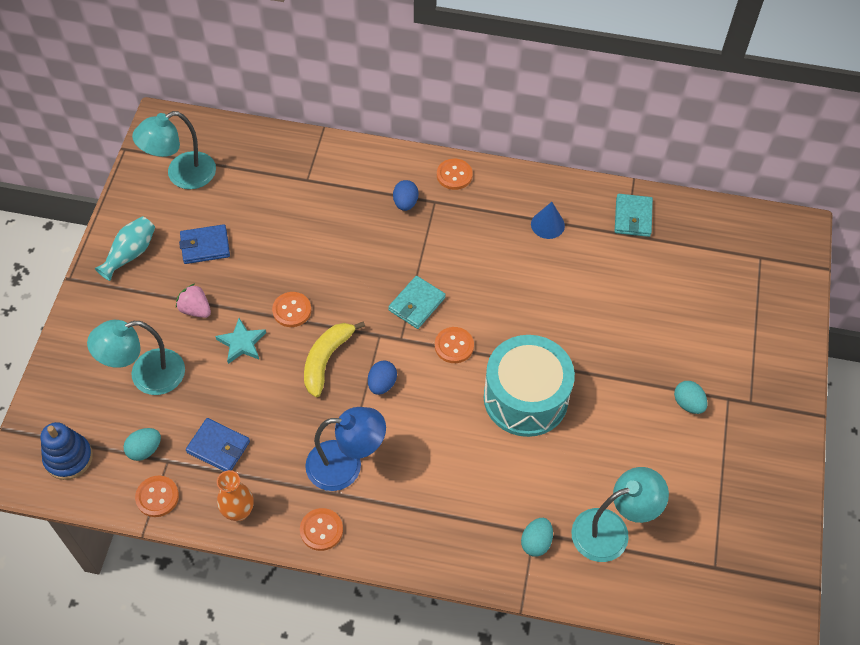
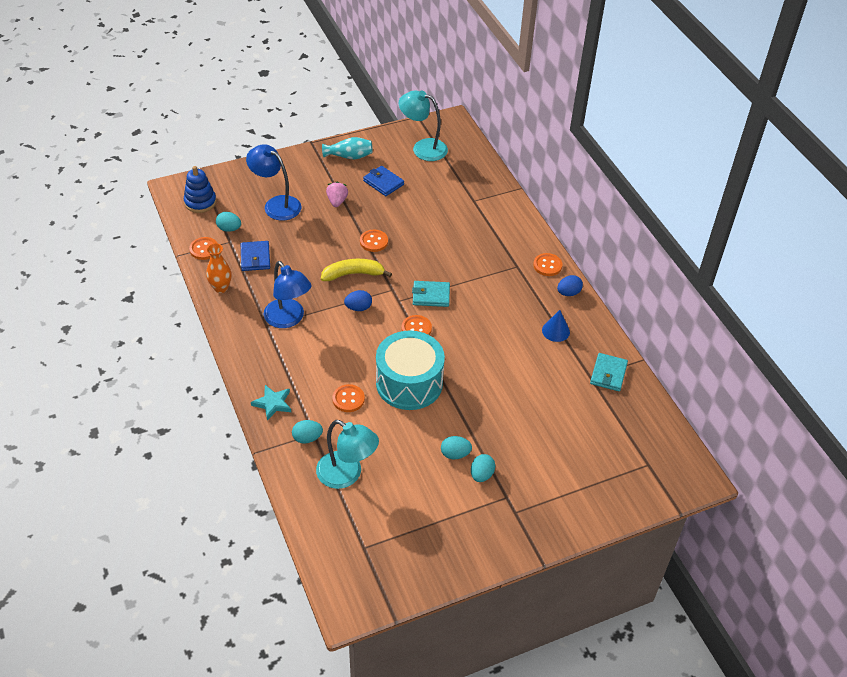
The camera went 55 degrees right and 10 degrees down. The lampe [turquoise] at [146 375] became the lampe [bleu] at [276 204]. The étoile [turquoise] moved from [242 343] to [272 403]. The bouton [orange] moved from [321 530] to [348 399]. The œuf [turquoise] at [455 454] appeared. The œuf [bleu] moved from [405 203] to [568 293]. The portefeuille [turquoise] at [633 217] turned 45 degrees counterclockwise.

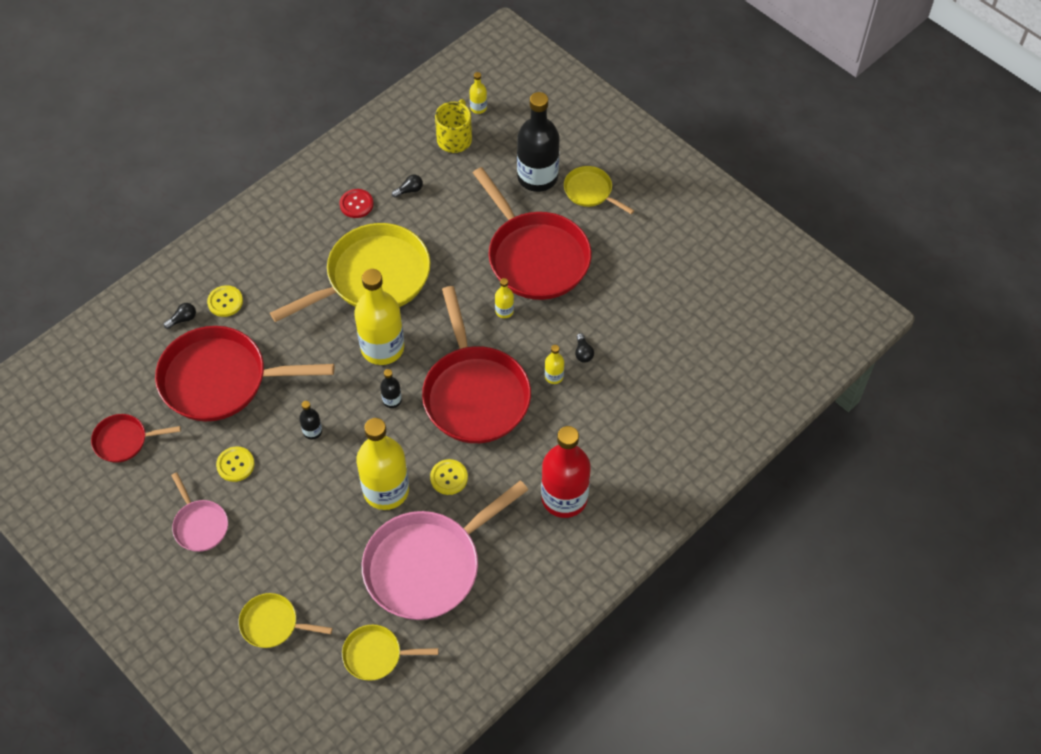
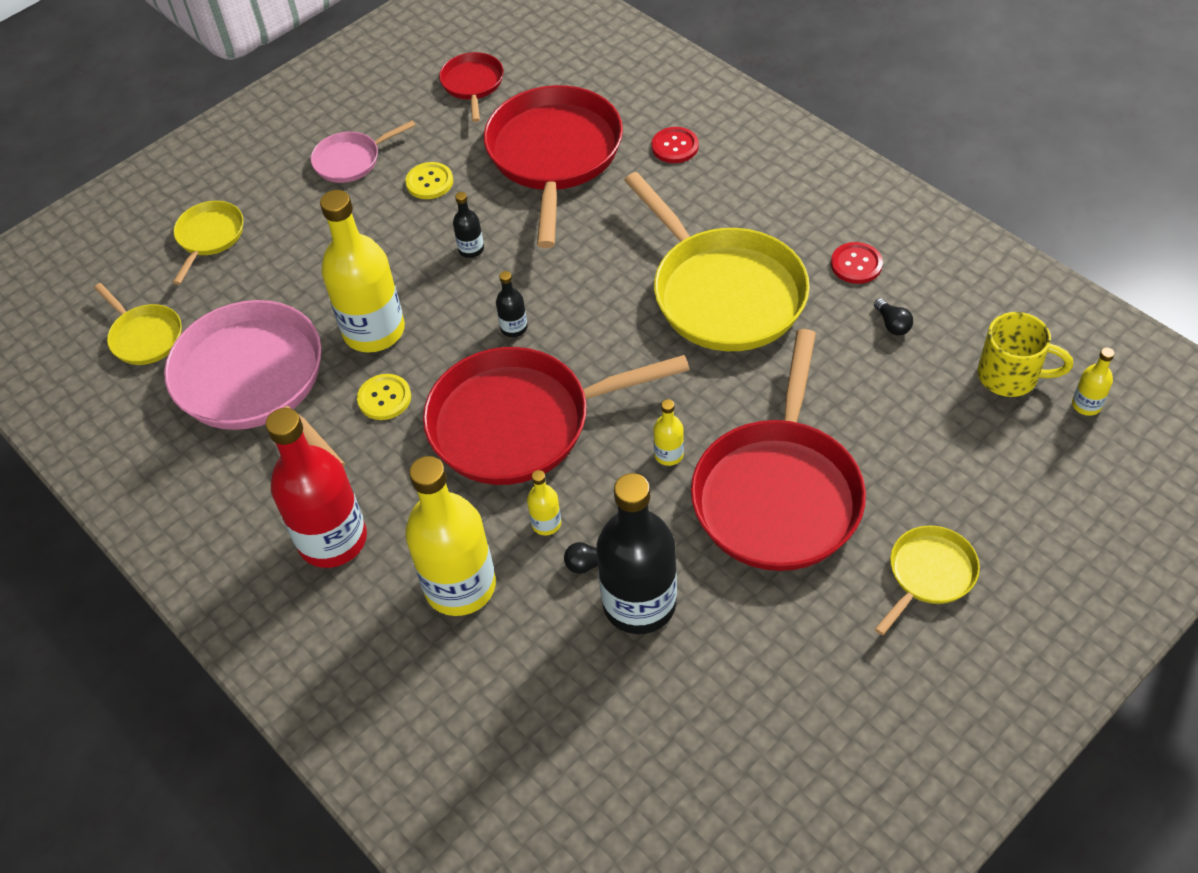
The camera went 95 degrees right and 5 degrees down. The poêle [jaune] at [376 655] turned 135 degrees clockwise. The bouteille [jaune] moved from [382 348] to [460 586]. The bouteille [noir] moved from [537 177] to [639 603]. The bouton [jaune] at [225 302] became the bouton [rouge] at [675 146]. The poêle [rouge] at [535 256] turned 45 degrees counterclockwise. The ampoule [noir] at [183 319] disappeared.

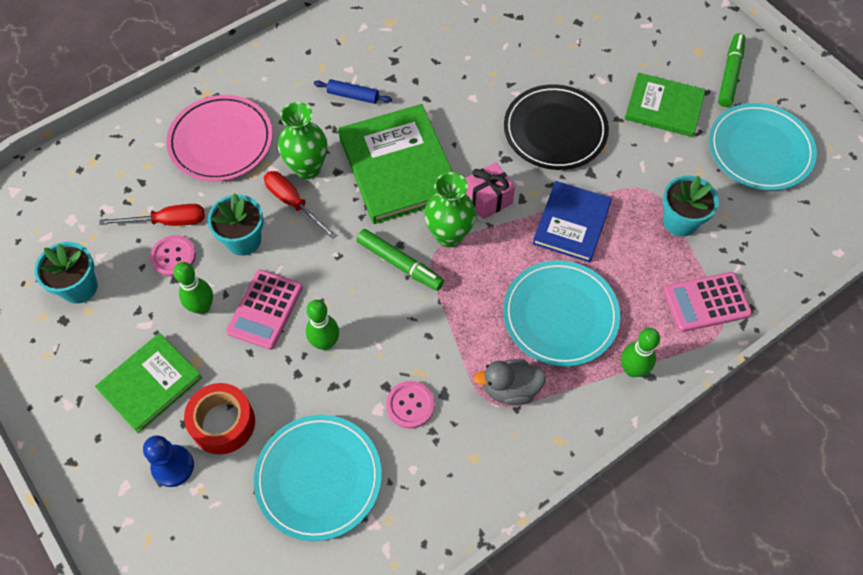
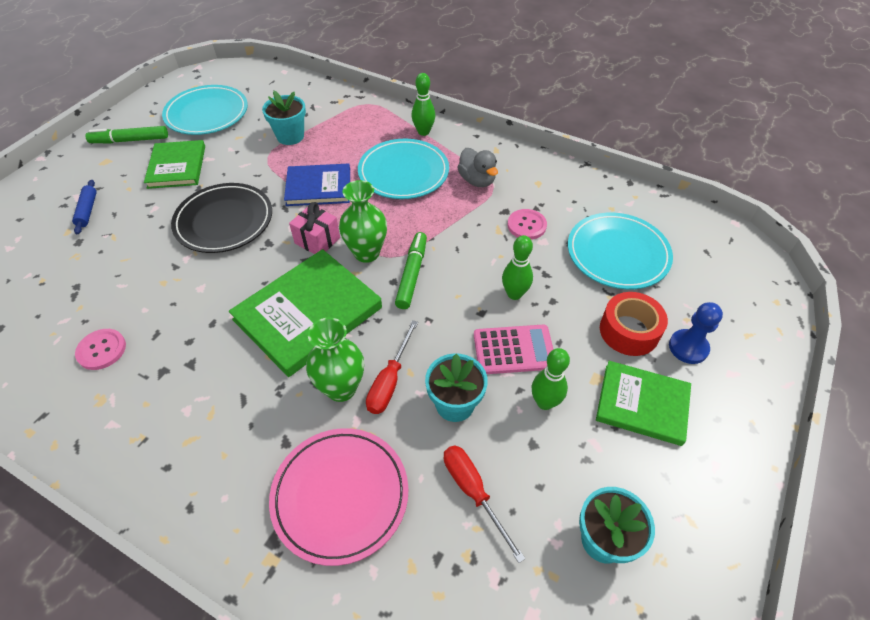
The camera went 115 degrees left and 10 degrees down. The rouleau à pâtisserie [bleu] moved from [353 96] to [88 210]. The bouton [rose] moved from [173 256] to [101 350]. The calculatrice [rose] at [706 302] disappeared.

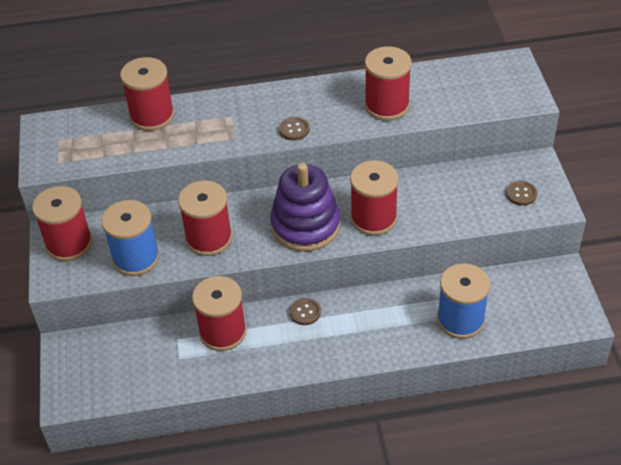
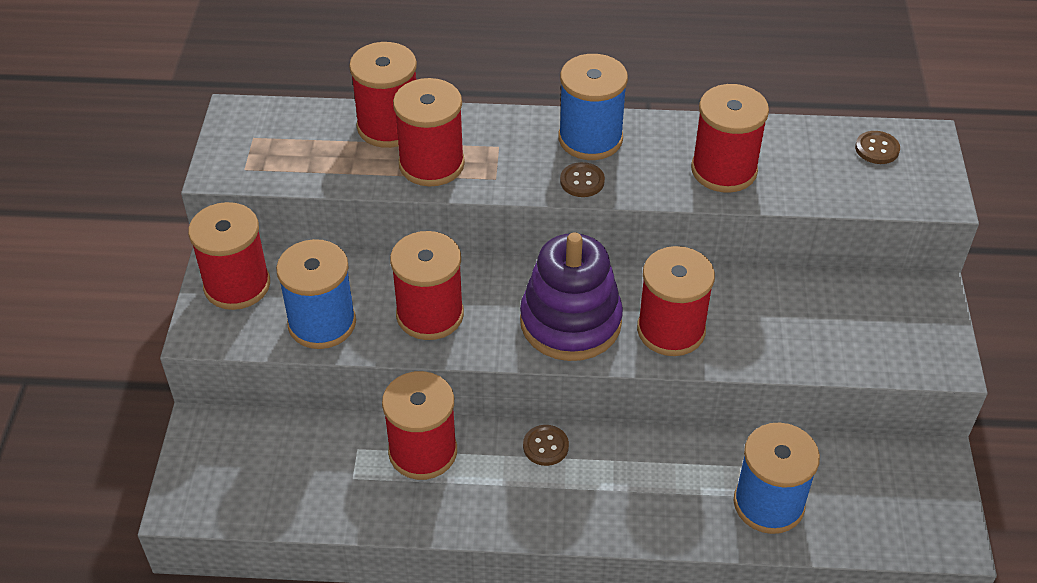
The camera went 10 degrees right and 0 degrees up. The bobine [rouge] at [431 164] appeared. The bobine [bleu] at [590 139] appeared. The bouton [marron] moved from [521 194] to [877 149].

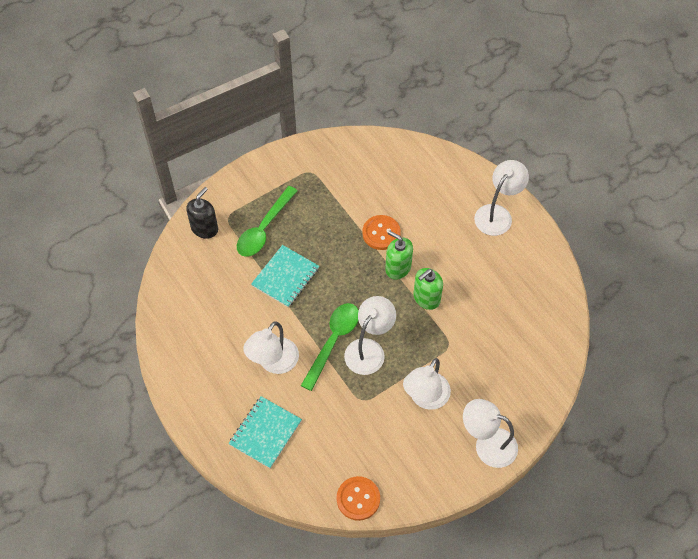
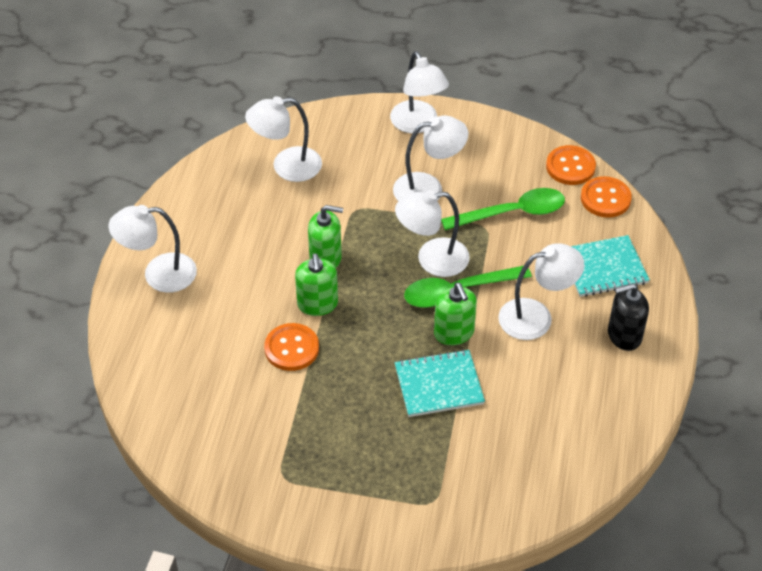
The camera went 135 degrees left and 10 degrees down. The lampe [blanc] at [286 166] appeared. The distributeur de savon [vert] at [454 333] appeared. The cuillère [vert] moved from [264 229] to [512 213]. The bouton [orange] at [605 198] appeared. The distributeur de savon [noir] moved from [204 228] to [624 335].

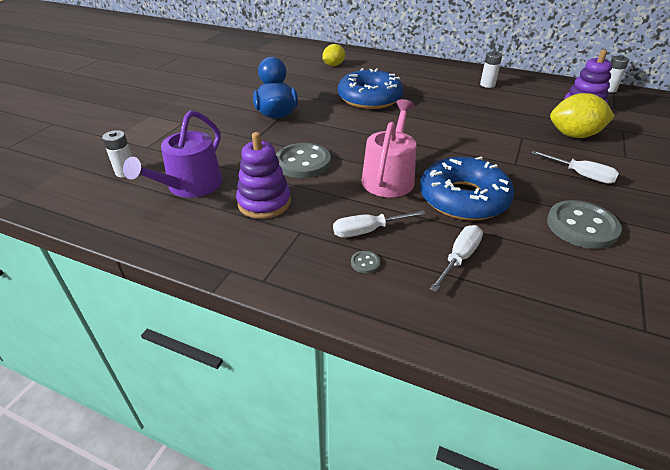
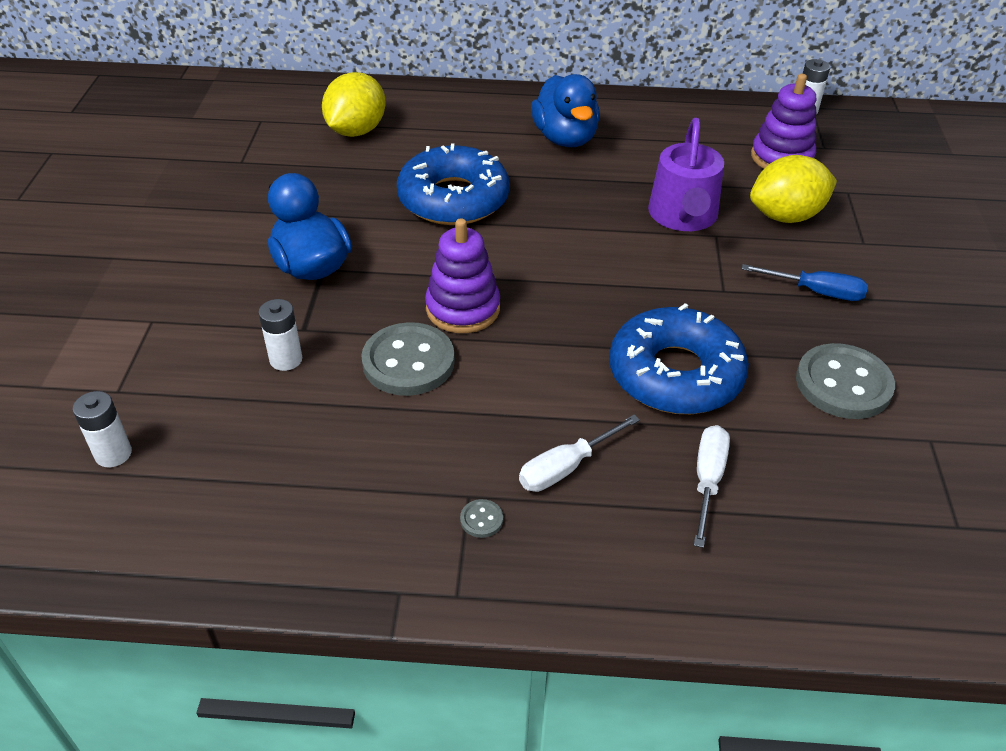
The camera went 20 degrees left and 5 degrees up. The pile [blanc] moved from [487 85] to [286 359]. The citron [jaune] at [333 65] changed to 1.59 times the size. The jouet à empiler [violet] moved from [264 203] to [463 309]. The bouton [gris] moved from [365 263] to [481 519]. The canard [bleu] at [565 138] appeared. The arrosoir [violet] moved from [190 186] to [683 216]. The tournevis [blanc] at [581 175] became the tournevis [bleu] at [816 292]. The arrosoir [rose] at [389 177] disappeared.

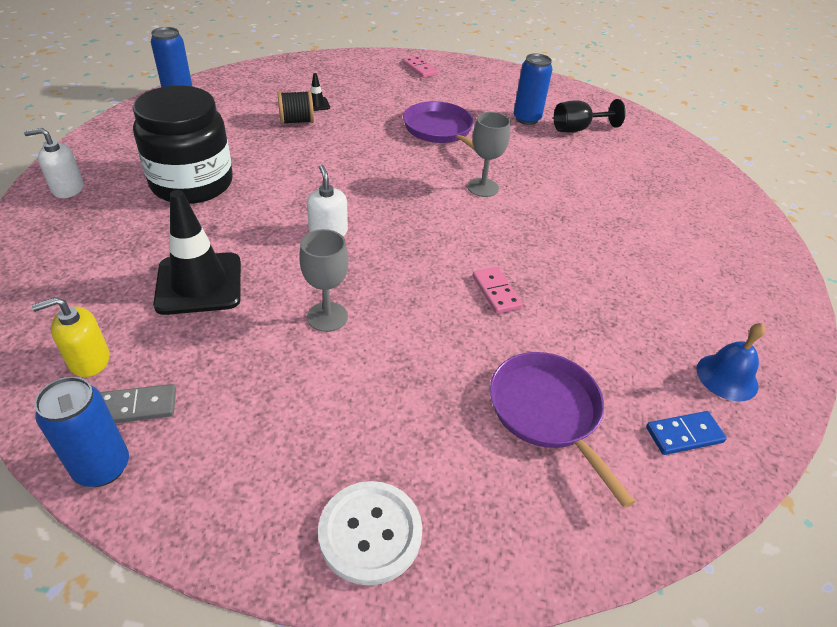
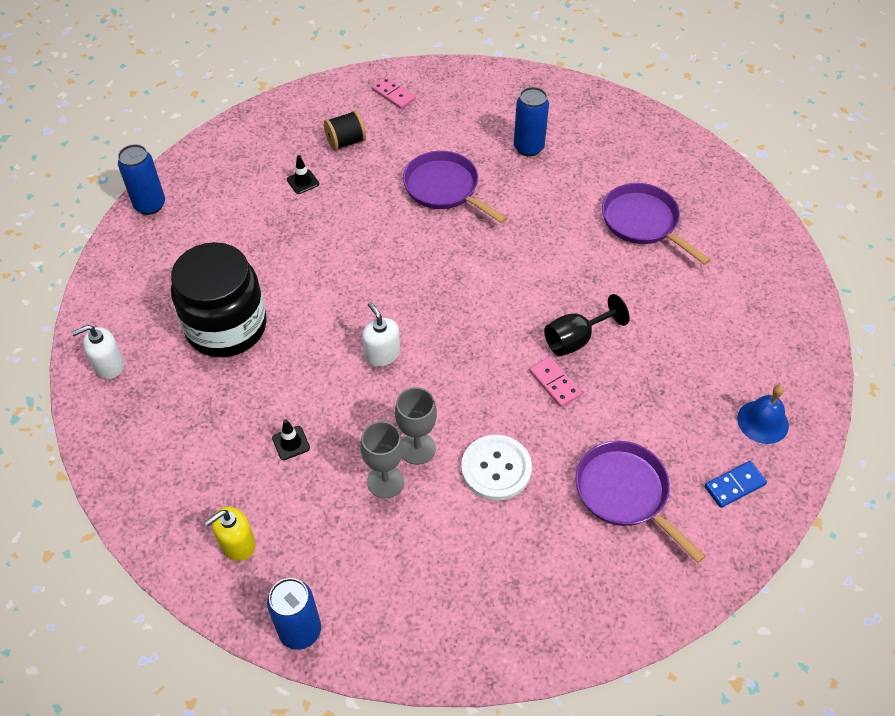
The camera went 10 degrees left and 10 degrees up. The cône de chantier [noir] at [199 283] changed to 0.43 times the size. The bobine [noir] moved from [296 121] to [346 142]. The verre à pied [gris] moved from [483 187] to [385 481]. The bouton [blanc] moved from [370 533] to [496 469]. The verre à pied [noir] moved from [578 129] to [576 339]. The poêle [violet] at [643 222] appeared. The domino [gris] at [137 406] disappeared.

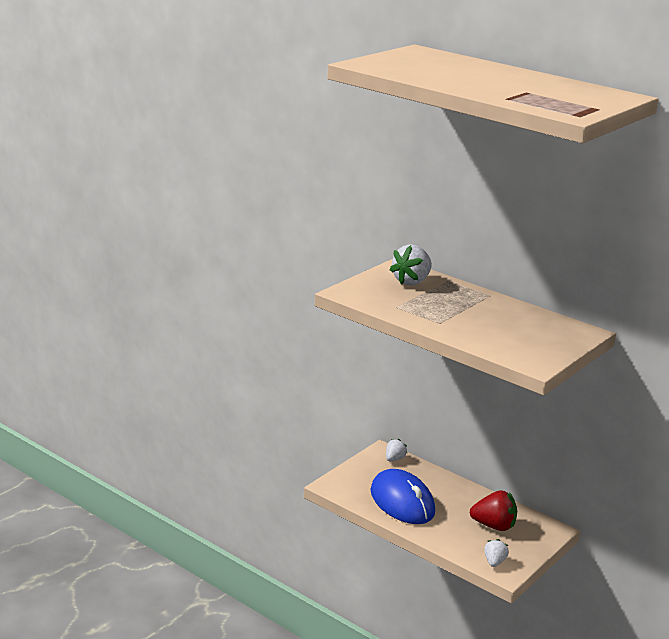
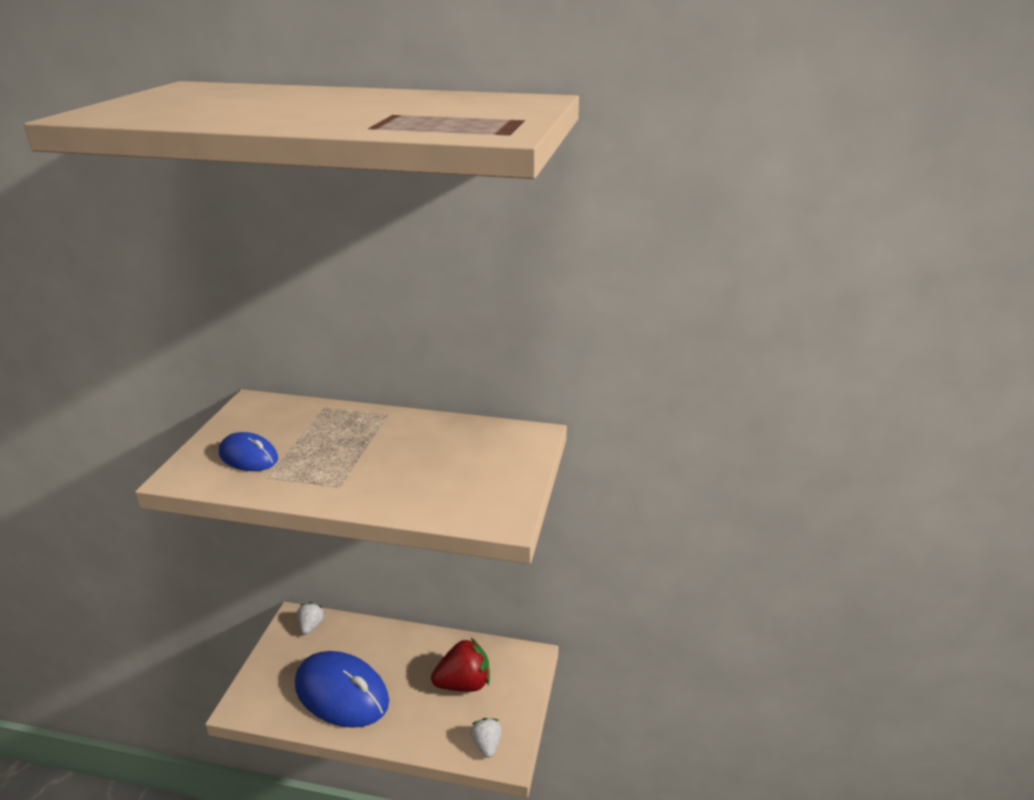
The camera went 25 degrees left and 5 degrees up. The souris [bleu] at [248 456] appeared. The fraise [blanc] at [411 281] disappeared.

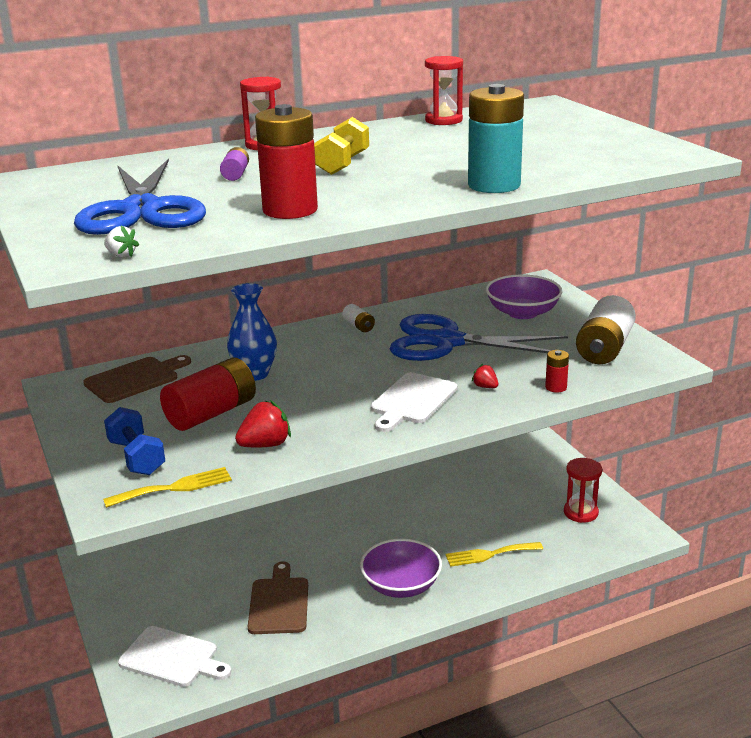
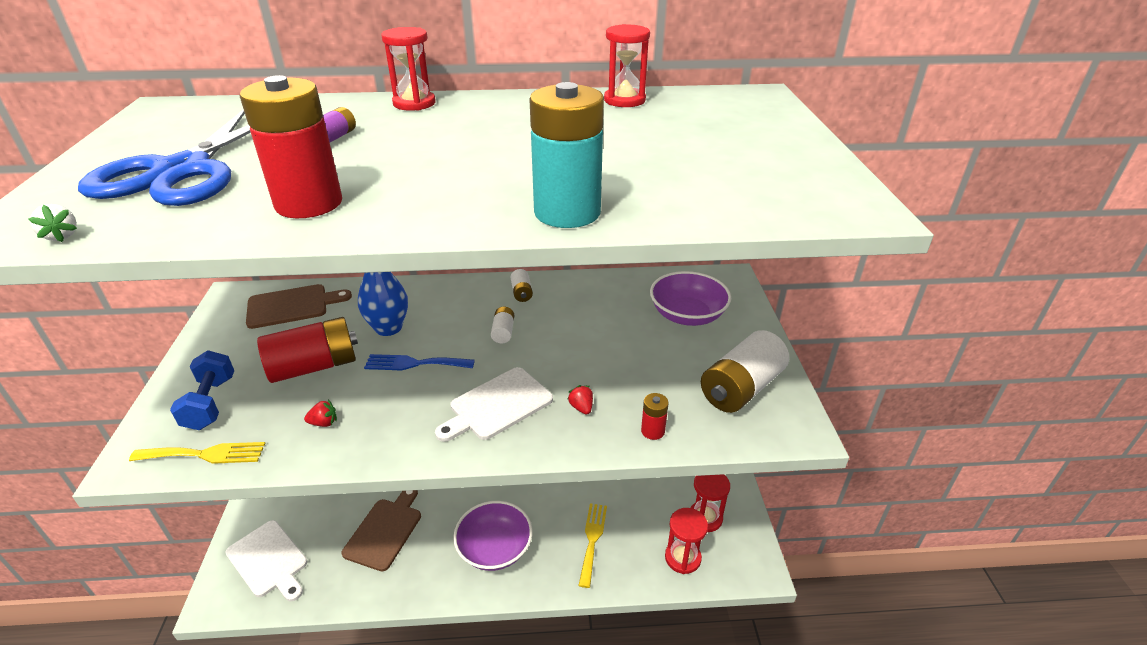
The camera went 20 degrees right and 10 degrees up. The fraise [rouge] at [265 445] changed to 0.55 times the size. The fourchette [bleu] at [414 363] appeared. The pile [blanc] at [503 332] appeared. The fourchette [jaune] at [489 554] turned 90 degrees clockwise. The sablier [rouge] at [682 558] appeared. The haltère [jaune] at [342 164] disappeared. The ciseaux [bleu] at [447 342] disappeared.

